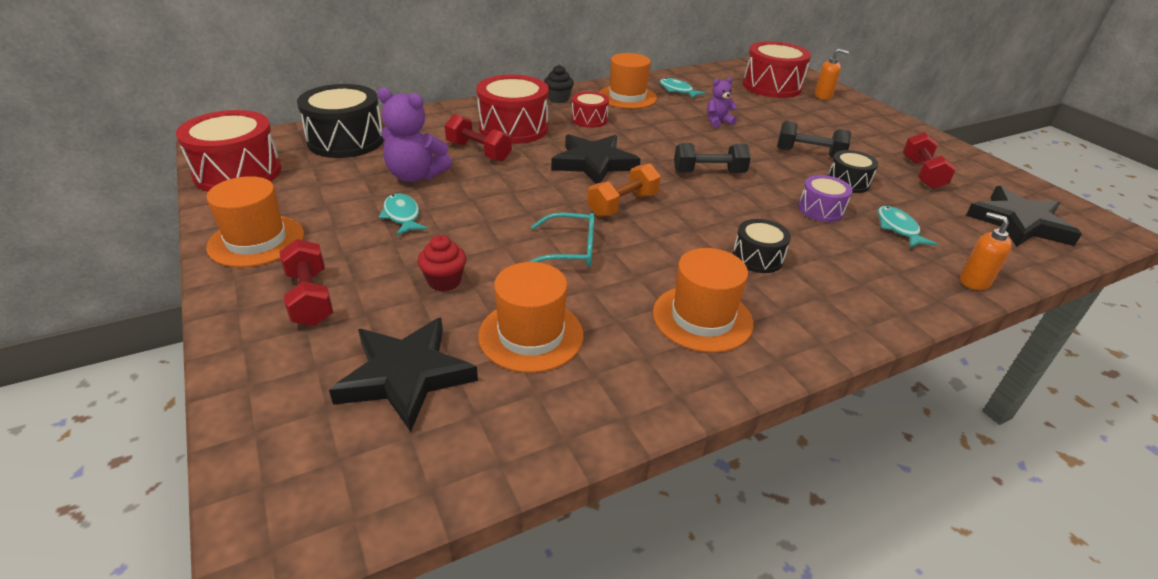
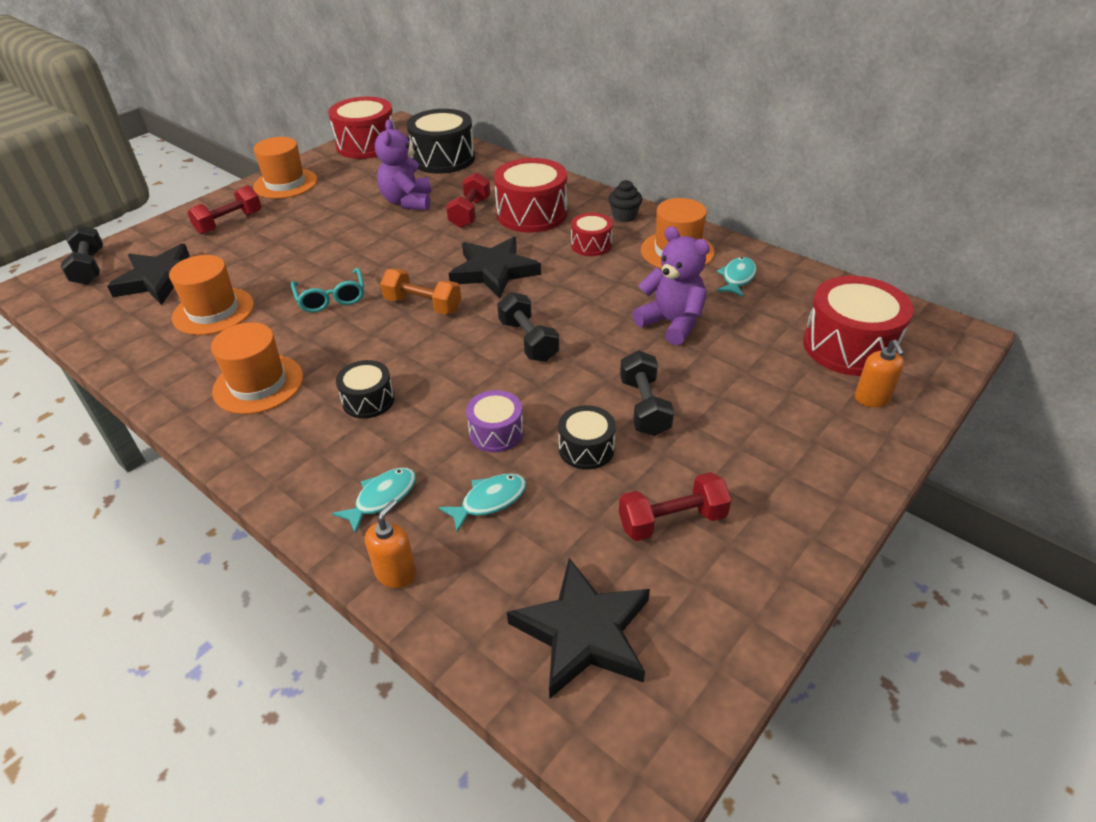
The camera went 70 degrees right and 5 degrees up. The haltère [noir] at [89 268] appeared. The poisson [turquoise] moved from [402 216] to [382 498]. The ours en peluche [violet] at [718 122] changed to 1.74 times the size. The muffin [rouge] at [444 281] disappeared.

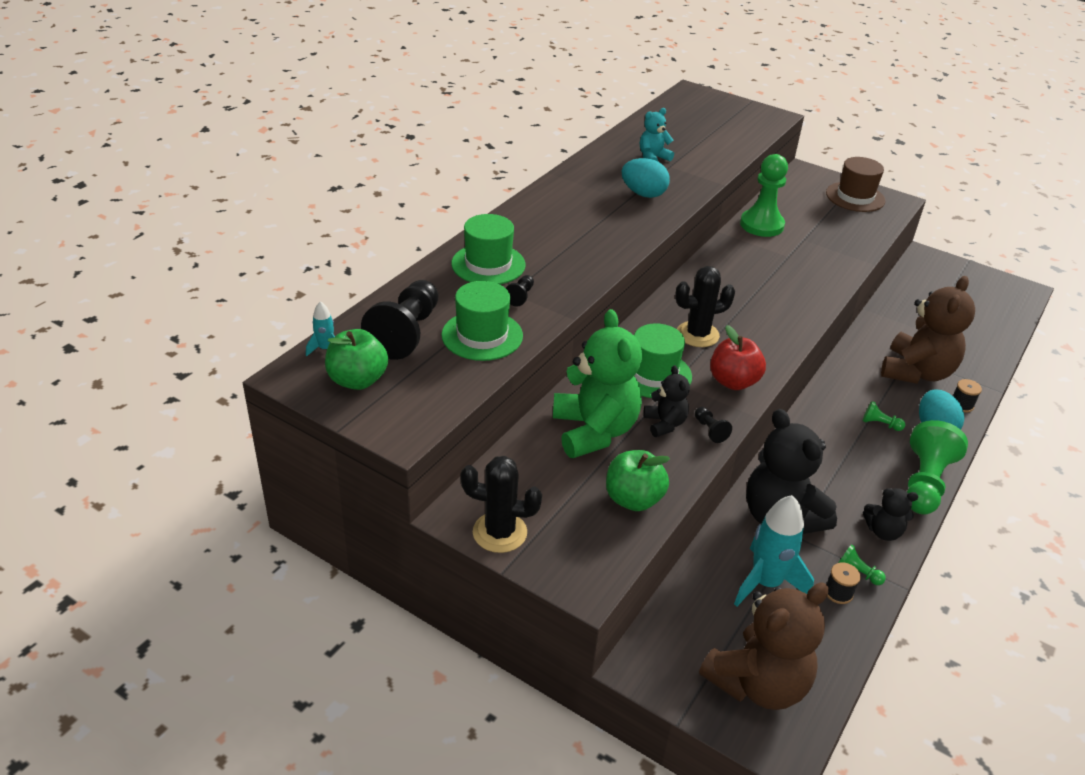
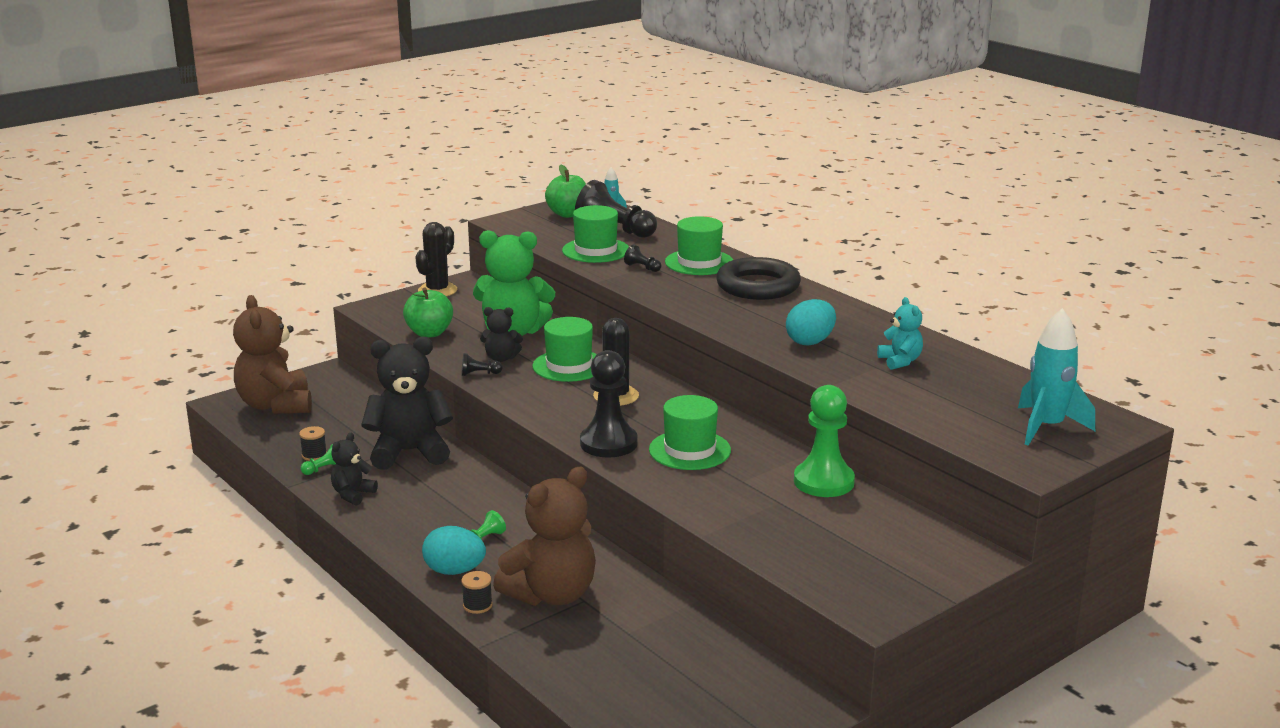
The camera went 110 degrees right and 15 degrees down. The ours en peluche [marron] at [916 372] turned 90 degrees counterclockwise. The pion [noir] at [608 443] appeared. The chapeau [vert] at [690 450] appeared. The anneau [noir] at [758 286] appeared. The fusée [turquoise] moved from [766 583] to [1046 427]. The pomme [rouge] at [733 382] disappeared. The chapeau [marron] at [855 197] disappeared. The pion [vert] at [925 483] disappeared.

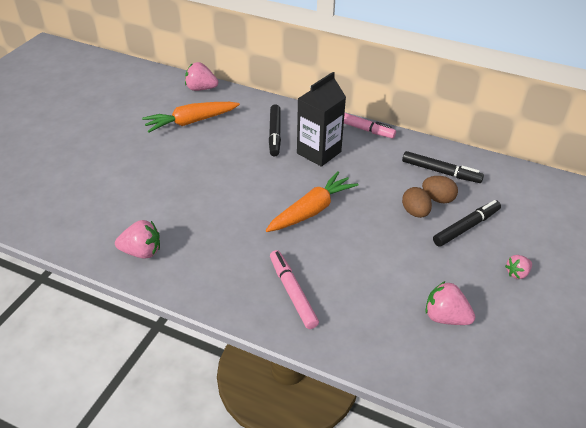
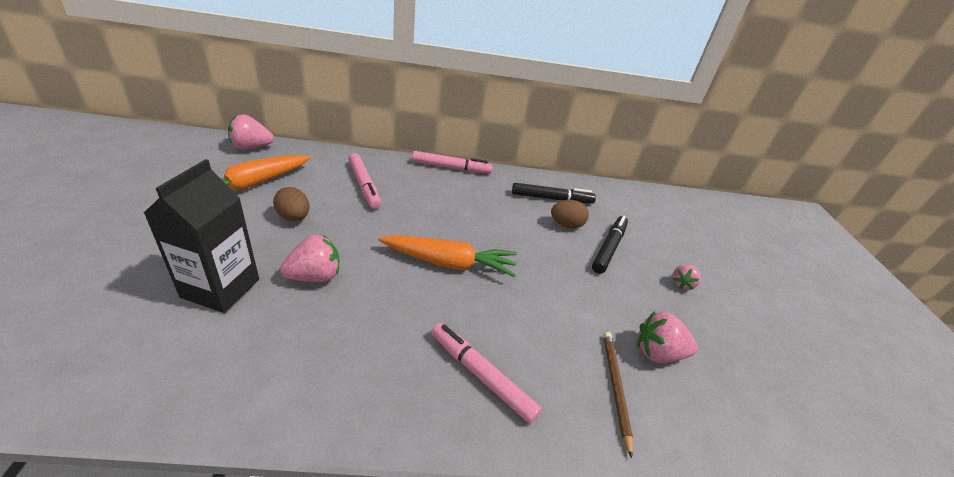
The camera went 30 degrees left and 5 degrees down. The brique de lait [noir] moved from [319 152] to [220 288]. The œuf [marron] moved from [415 212] to [294 217]. The fraise [rose] moved from [142 252] to [315 276]. The feutre [noir] at [274 134] became the feutre [rose] at [364 185]. The carotte [orange] at [311 210] turned 75 degrees clockwise. The crayon [marron] at [615 387] appeared.

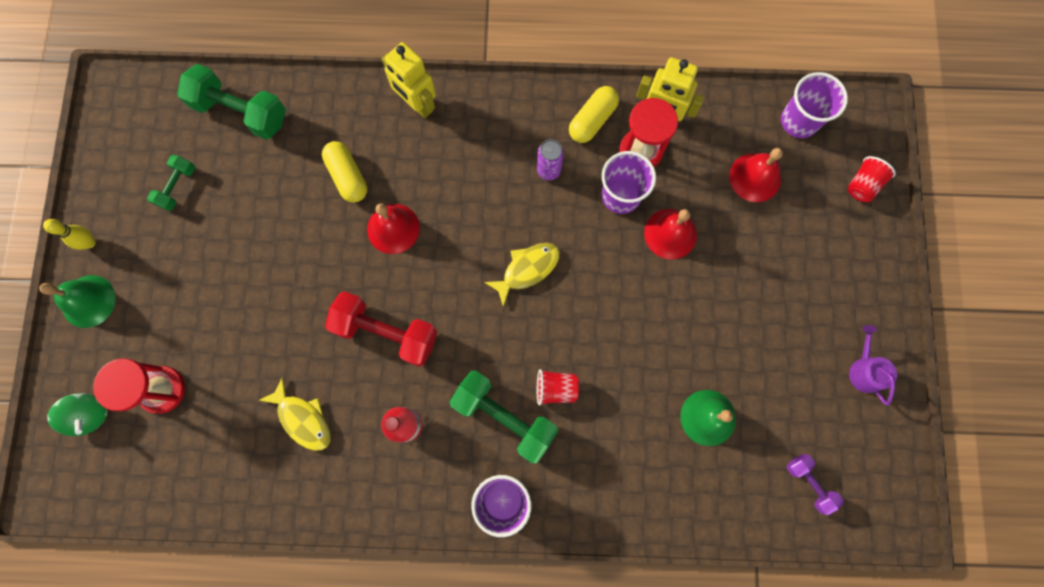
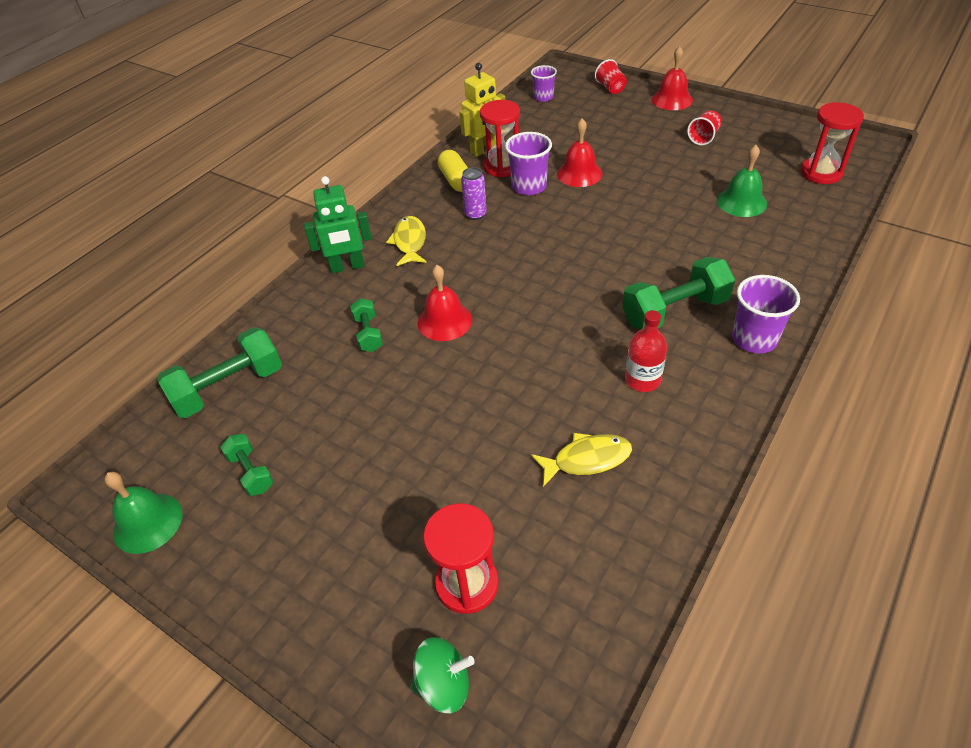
The camera went 55 degrees left and 30 degrees down. The cloche [vert] moved from [88 301] to [148 522]. The robot [jaune] at [417 104] became the robot [vert] at [347 267]. The gélule [jaune] at [347 176] was replaced by the haltère [vert] at [368 334]. The poisson [jaune] moved from [527 269] to [409 242]. The gobelet [violet] at [799 121] changed to 0.66 times the size. The cloche [rouge] moved from [755 177] to [672 99]. The gobelet [rouge] moved from [555 388] to [703 137]. The haltère [violet] at [809 483] was replaced by the sablier [rouge] at [821 173]. The quille [jaune] at [90 242] disappeared. The haltère [rouge] at [386 332] disappeared. The arrosoir [violet] at [864 370] disappeared.

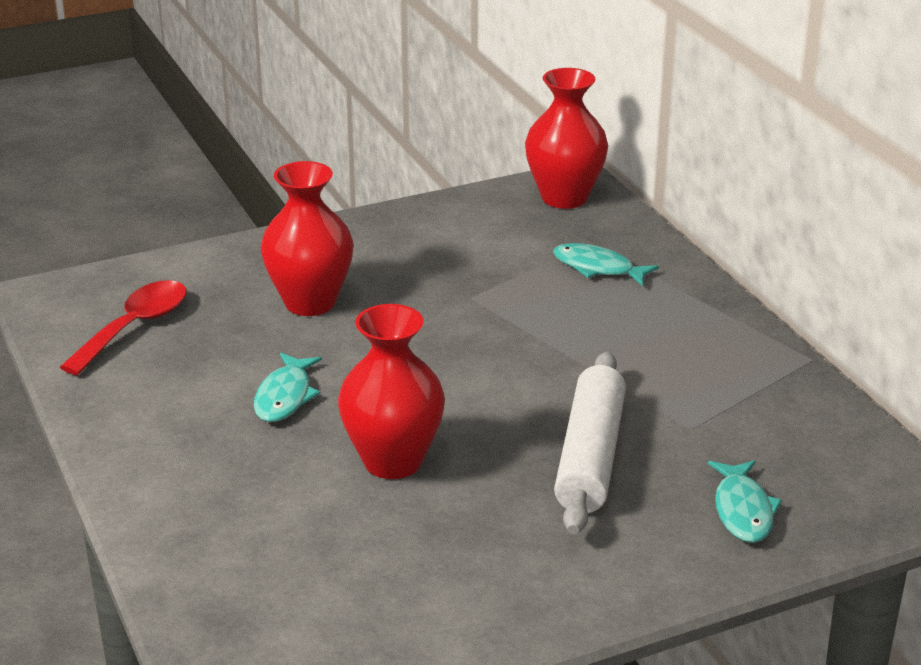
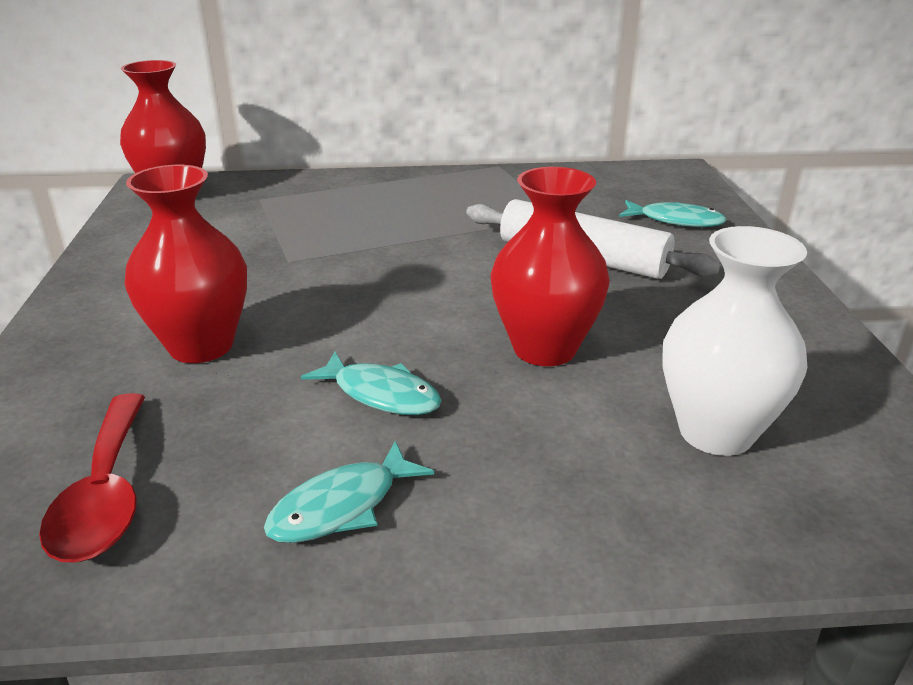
The camera went 70 degrees left and 0 degrees up. The cuillère [rouge] at [135 327] turned 150 degrees counterclockwise. The poisson [turquoise] moved from [597 268] to [341 506]. The vase [blanc] at [716 432] appeared.

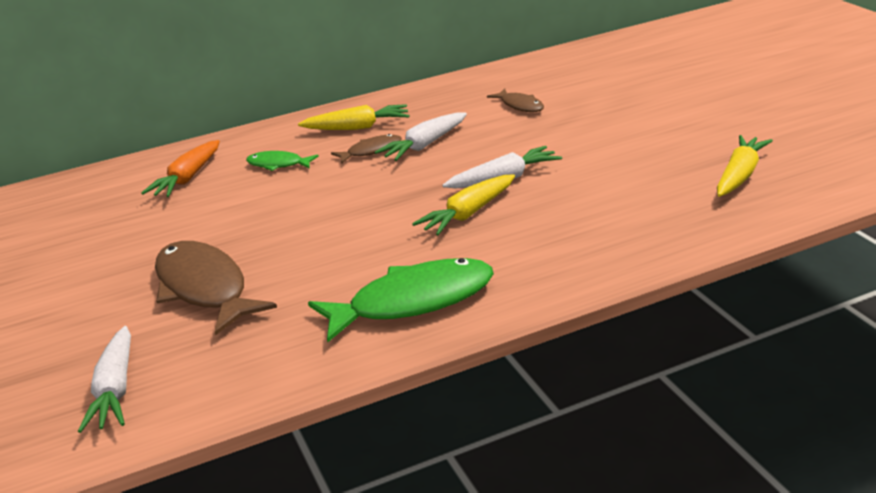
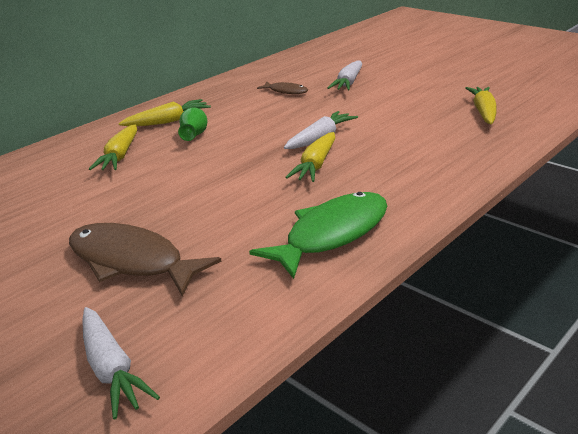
The camera went 25 degrees left and 0 degrees up. The poisson [vert] at [278 164] was replaced by the carotte [jaune] at [120 156]. The poisson [marron] at [371 151] was replaced by the vase [vert] at [194 135]. The carotte [blanc] moved from [425 145] to [348 83]. The carotte [orange] at [188 178] disappeared.

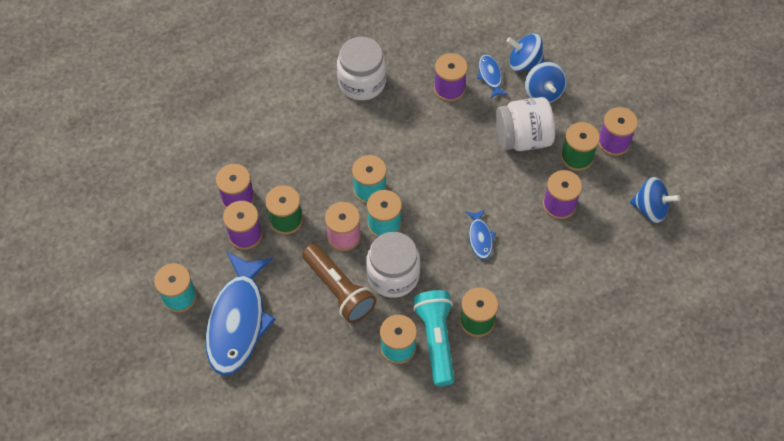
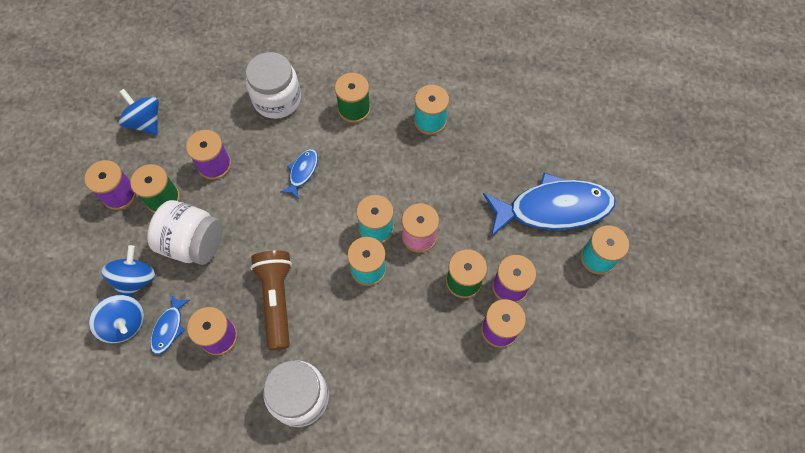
The camera went 150 degrees left and 5 degrees up. The bocal [blanc] moved from [393 275] to [277 99]. The lampe de poche [marron] moved from [339 290] to [277 300]. The poisson [bleu] at [238 321] turned 45 degrees clockwise. The lampe de poche [turquoise] at [436 339] disappeared.

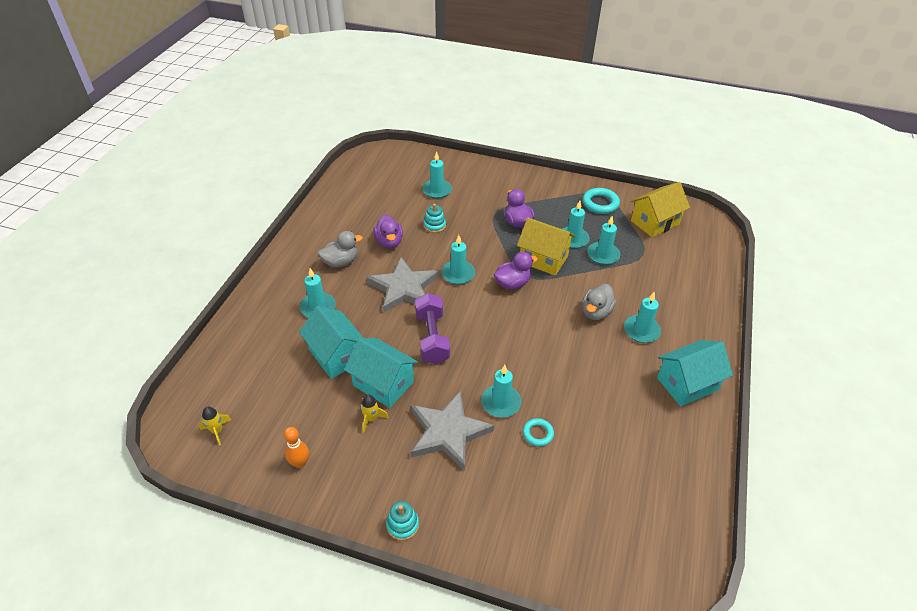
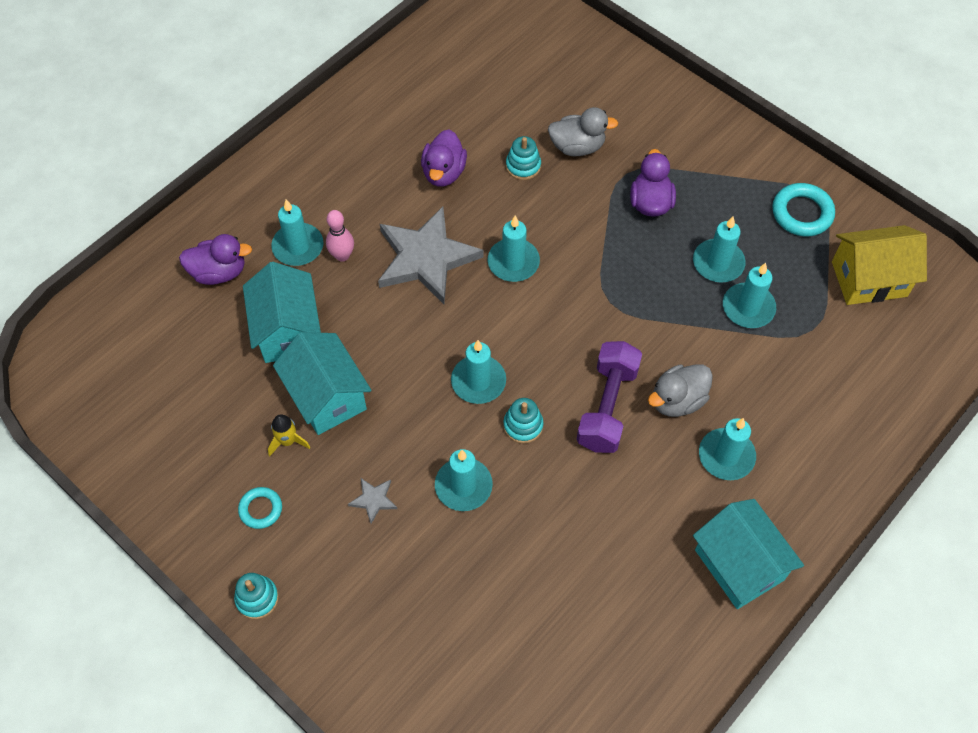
The camera went 25 degrees right and 15 degrees up. The canard [violet] moved from [512 283] to [219 272]. The anneau [turquoise] moved from [538 434] to [261 509]. The quille [rose] at [342 255] appeared. The étoile [gris] at [448 432] changed to 0.41 times the size. The bougie [turquoise] moved from [437 190] to [478 381]. The jouet à empiler [turquoise] at [523 425] appeared. The canard [gris] moved from [340 262] to [577 147]. The haltère [violet] moved from [432 338] to [607 407]. The maison [turquoise] at [687 384] turned 60 degrees clockwise. The fusée [jaune] at [217 431] disappeared. The quille [orange] at [300 463] disappeared. The maison [jaune] at [543 259] disappeared.

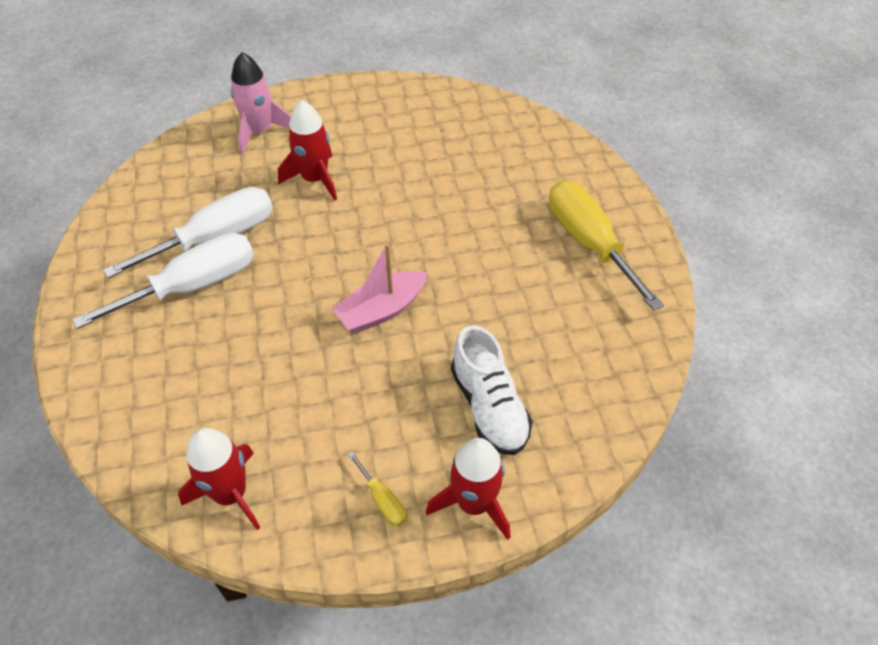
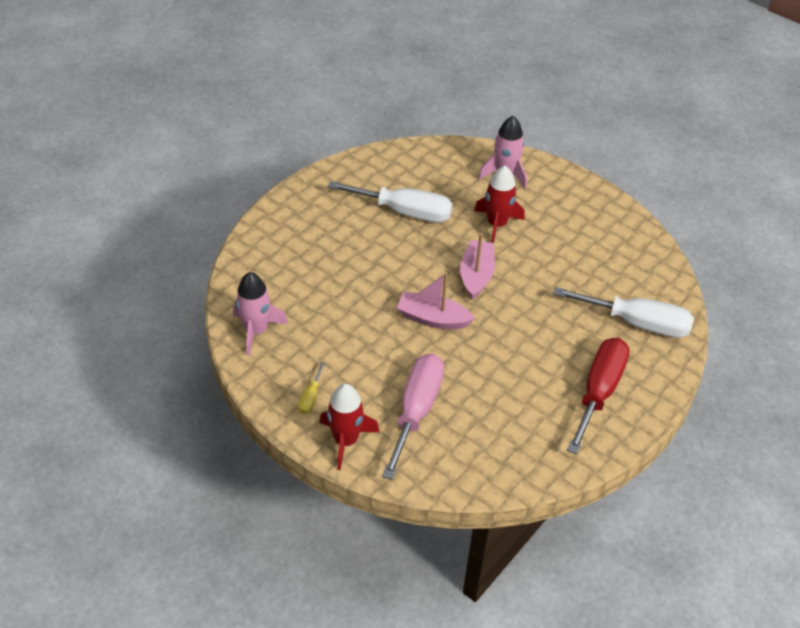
The camera went 50 degrees right and 5 degrees down. The fusée [rouge] at [231 494] became the fusée [rose] at [256 331]. The chaussure [blanc] at [489 407] was replaced by the tournevis [rose] at [416 411]. The bateau [rose] at [476 275] appeared. The tournevis [blanc] moved from [192 285] to [637 323]. The tournevis [jaune] at [589 243] became the tournevis [rouge] at [598 391].

